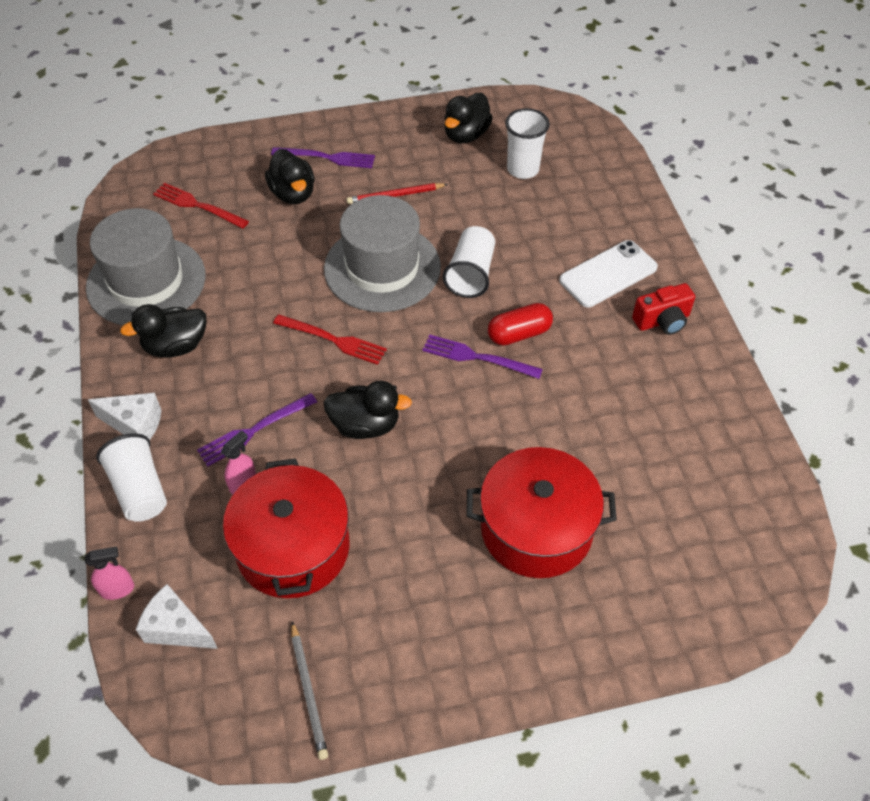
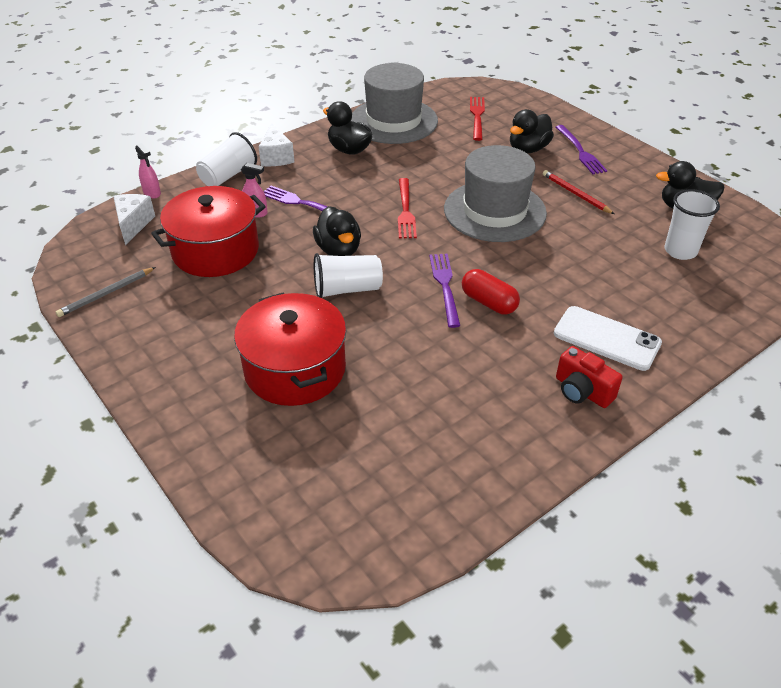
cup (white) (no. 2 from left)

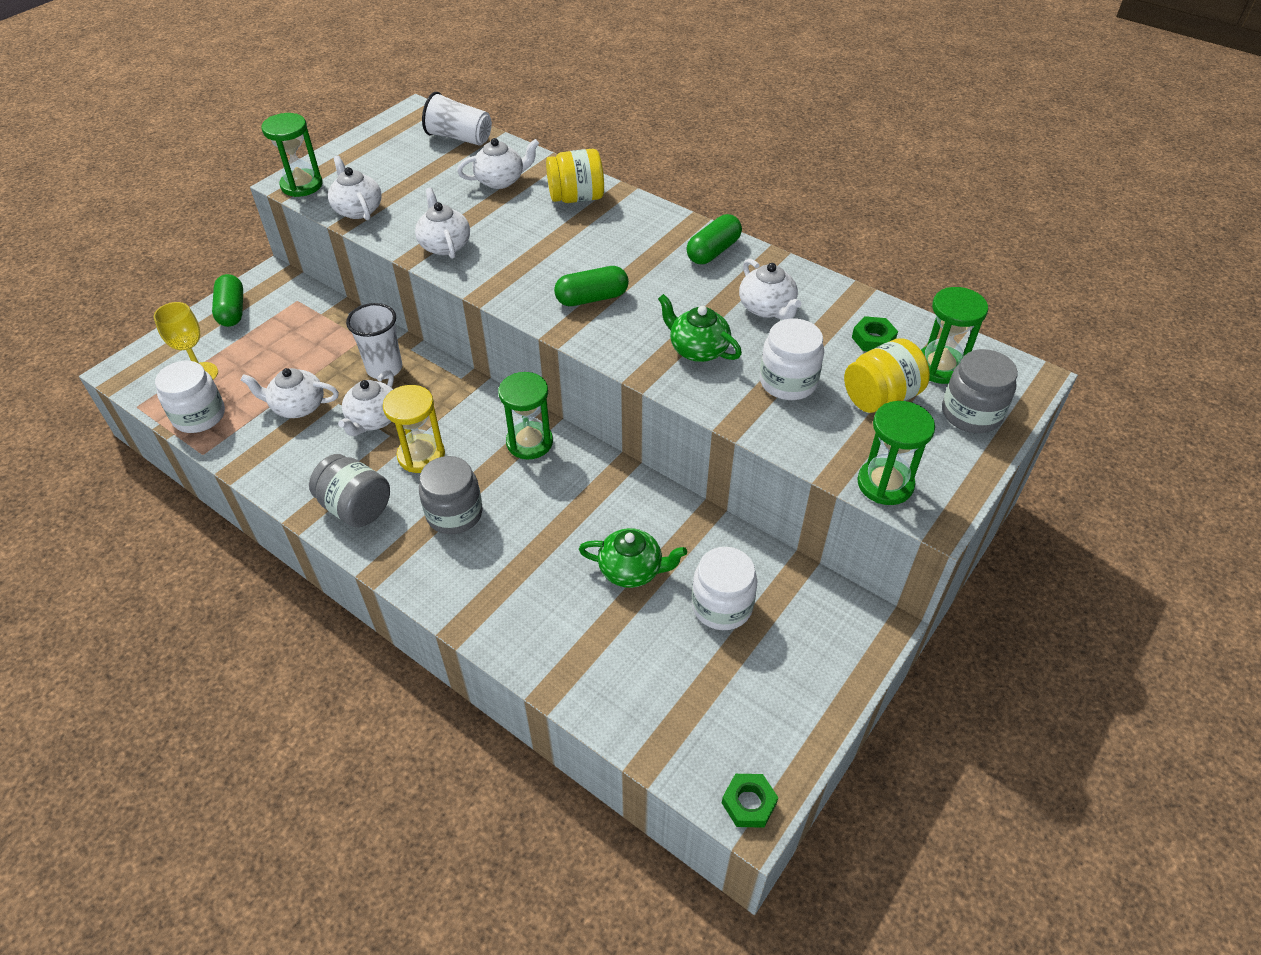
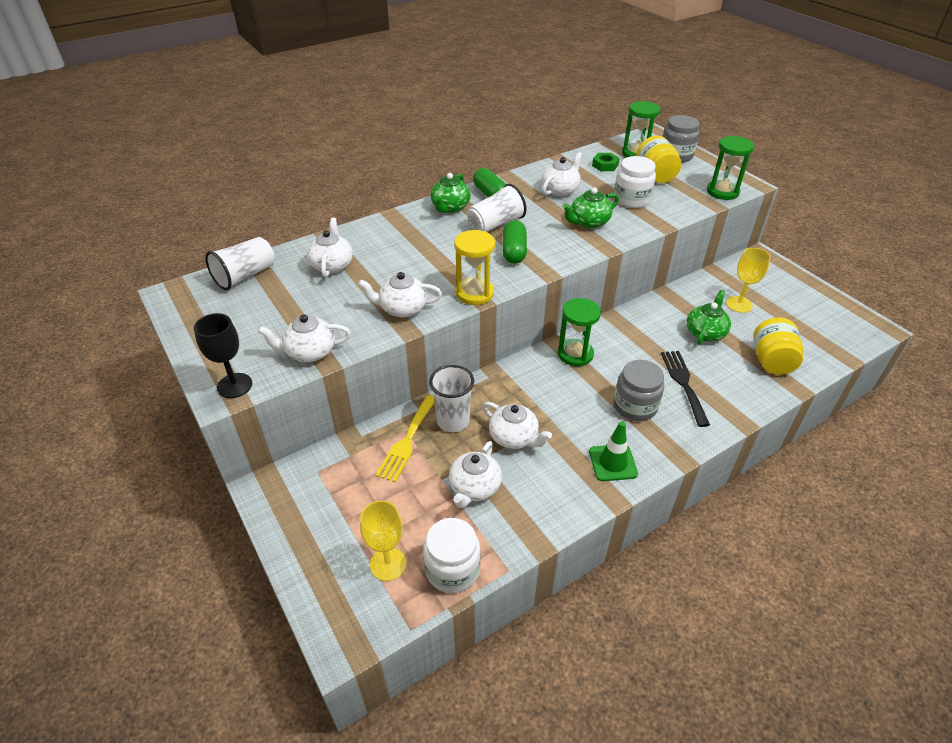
capsule (green) (no. 1 from left in the first image); nut (green) (no. 1 from left in the first image); fork (yellow); teapot (green) (no. 1 from left); cup (white) (no. 3 from left); fork (black); hourglass (yellow); jar (yellow) (no. 2 from left); goblet (black); traffic cone (green); goblet (yellow) (no. 2 from left); teapot (white) (no. 6 from left)

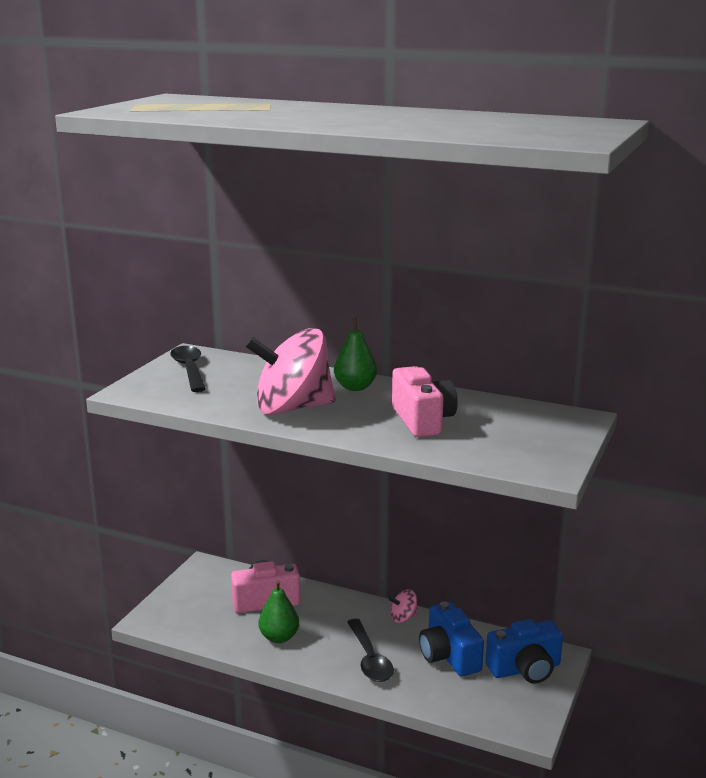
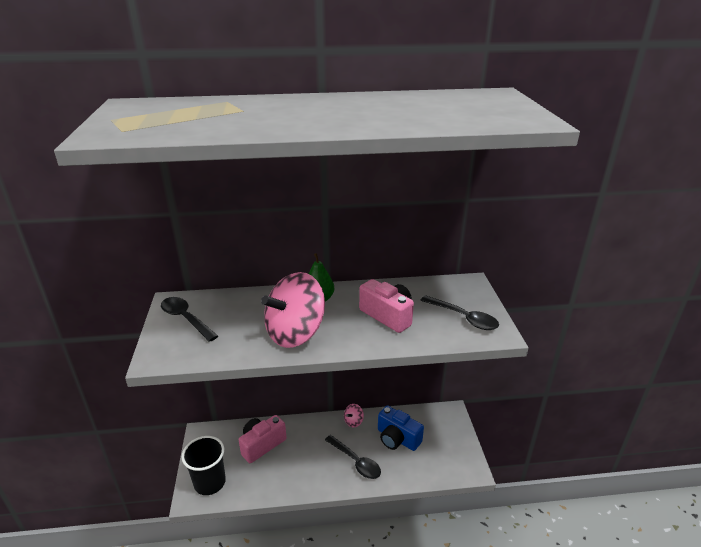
pear (green) (no. 1 from left in the first image); camera (blue) (no. 2 from left in the first image); cup (black); spoon (black) (no. 3 from left)

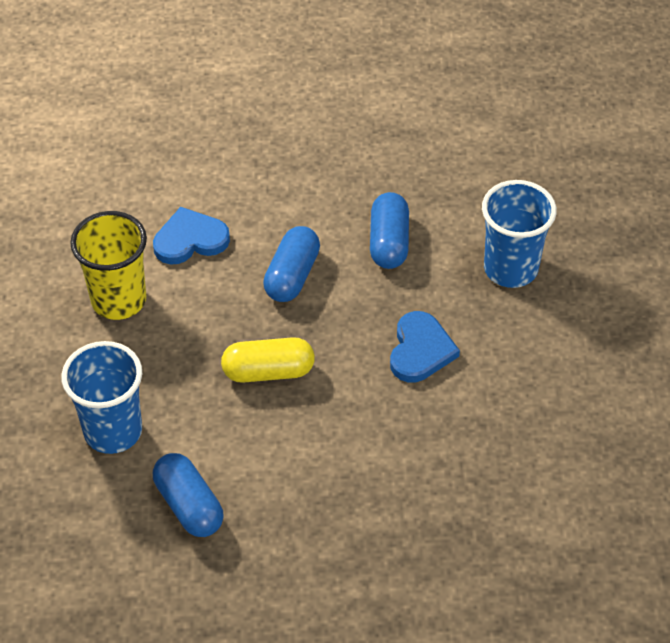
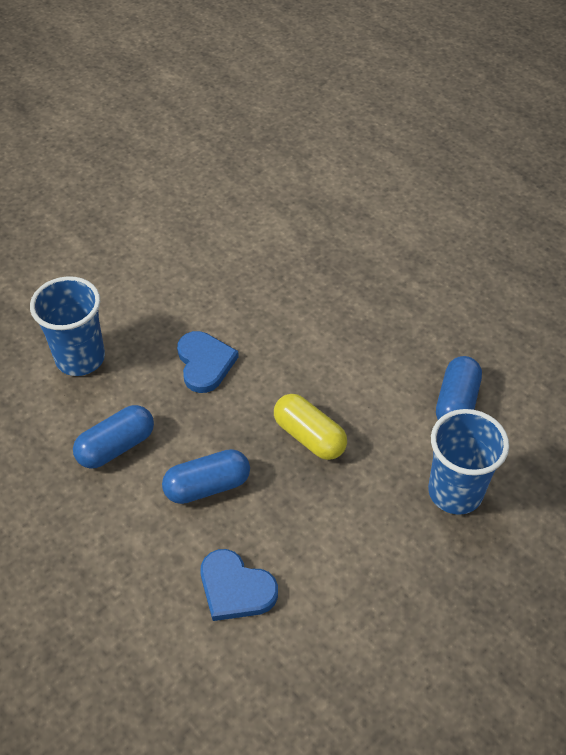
cup (yellow); heart (blue) (no. 1 from left)

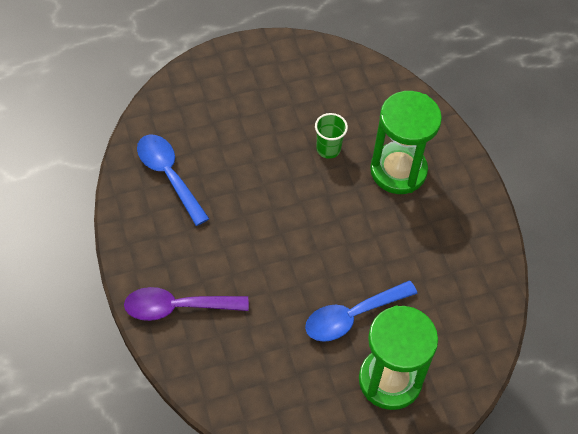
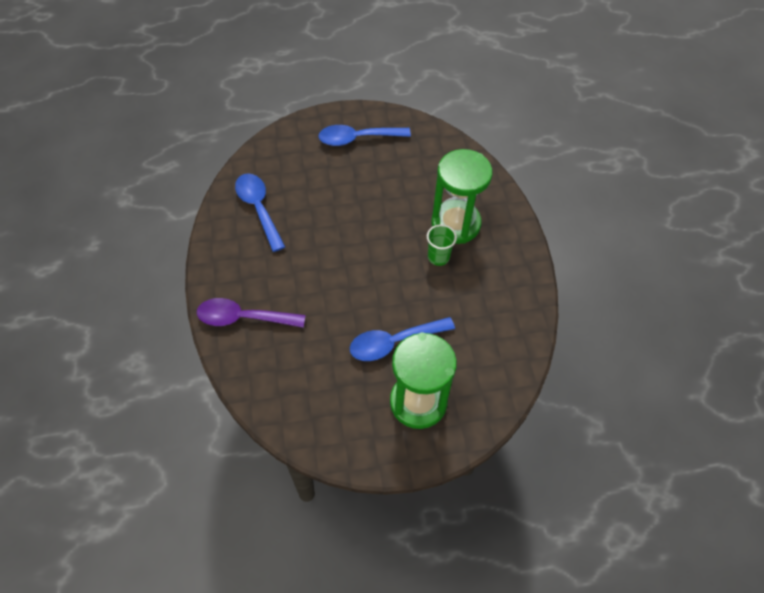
spoon (blue) (no. 2 from left); cup (green)

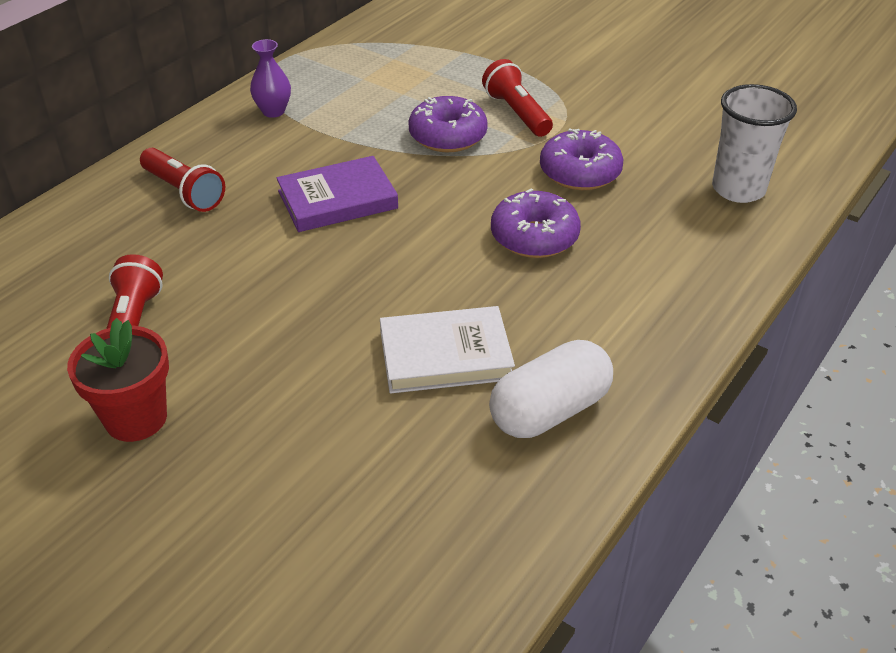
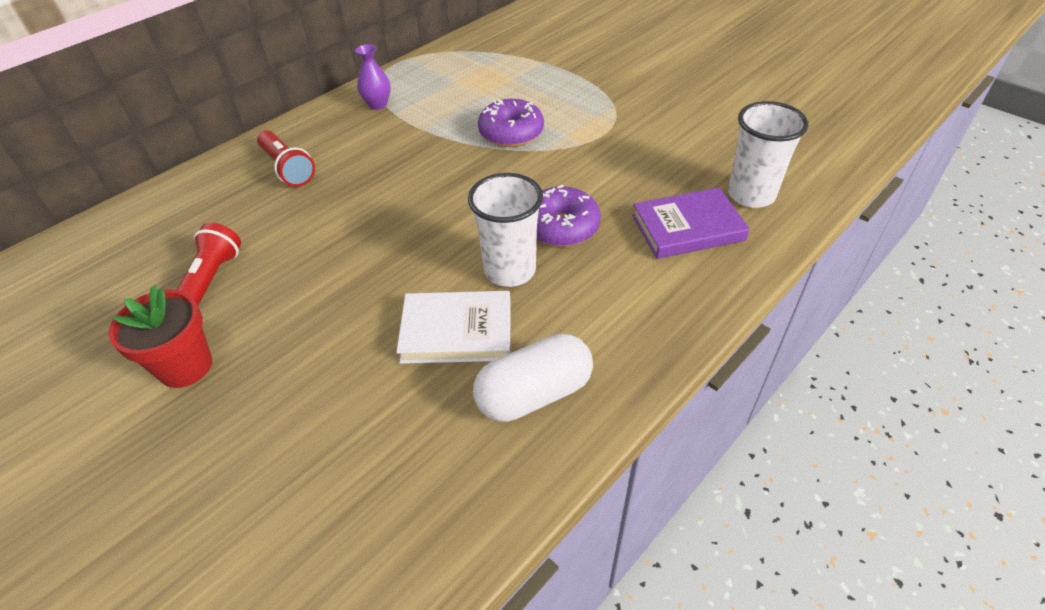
flashlight (red) (no. 3 from left in the first image); donut (purple) (no. 3 from left in the first image); cup (white) (no. 1 from left); book (purple)

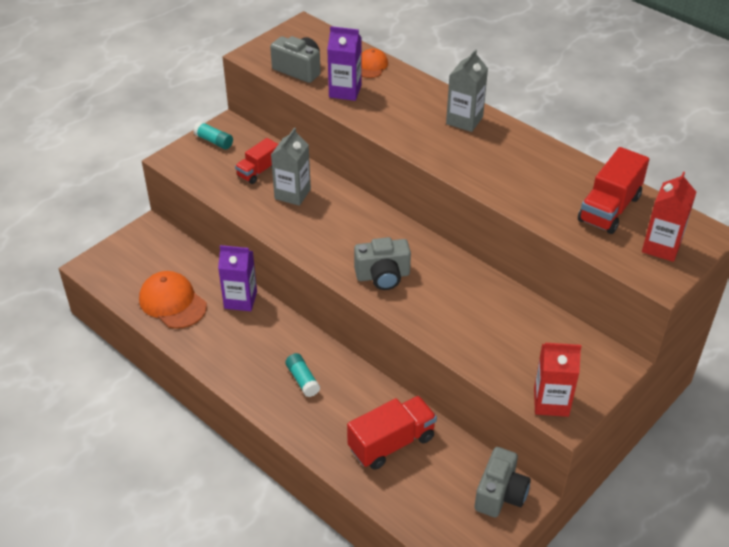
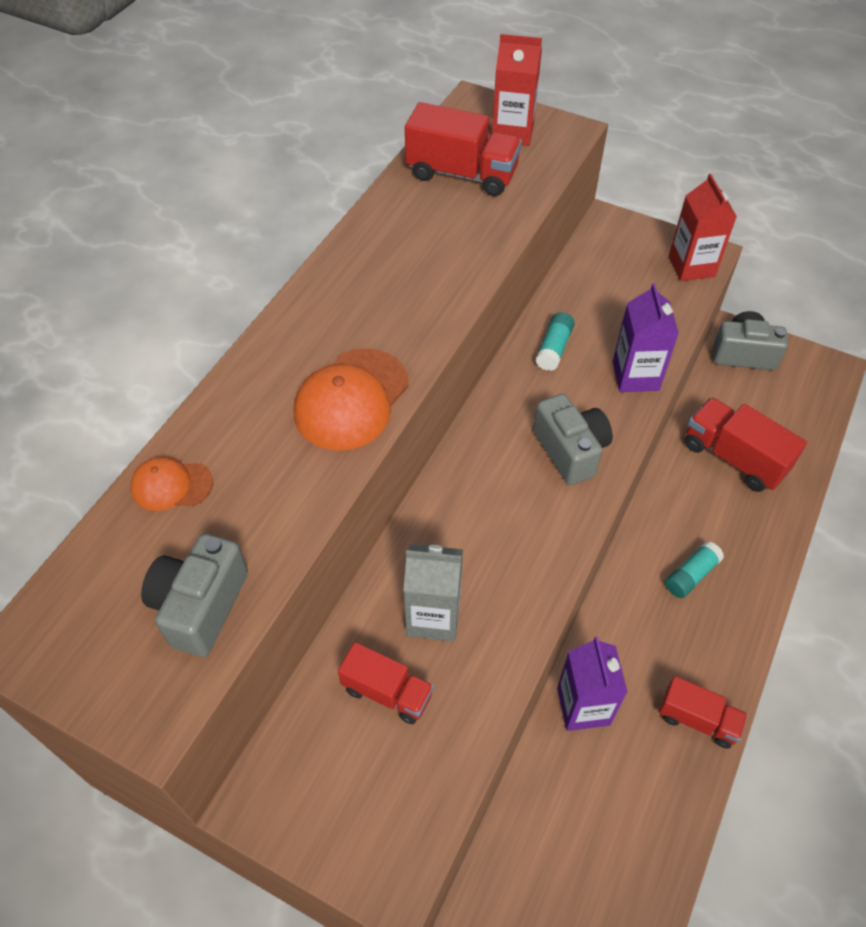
carton (grey) (no. 2 from left in the first image); truck (red) (no. 3 from left); cap (orange) (no. 2 from left); glue stick (turquoise) (no. 1 from left); carton (purple) (no. 2 from left)

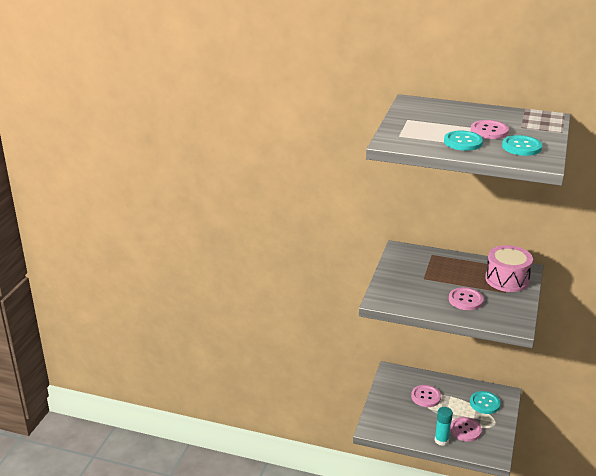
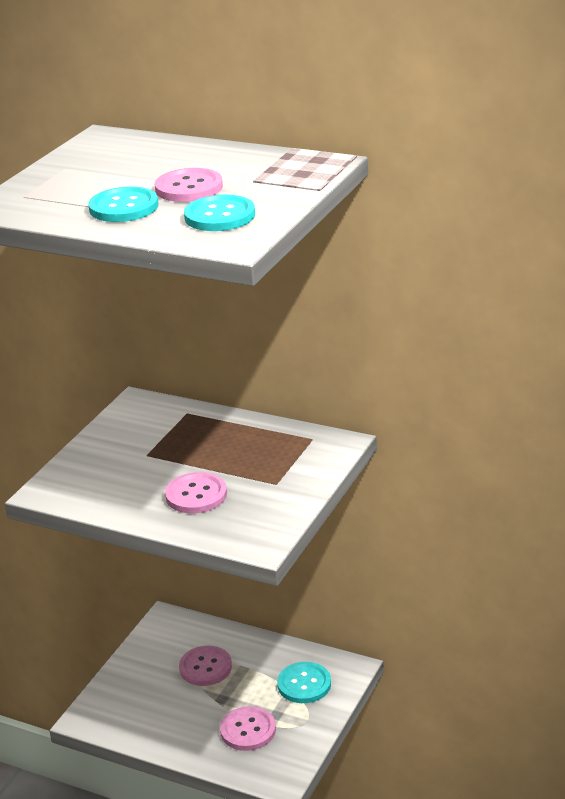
glue stick (turquoise); drum (pink)

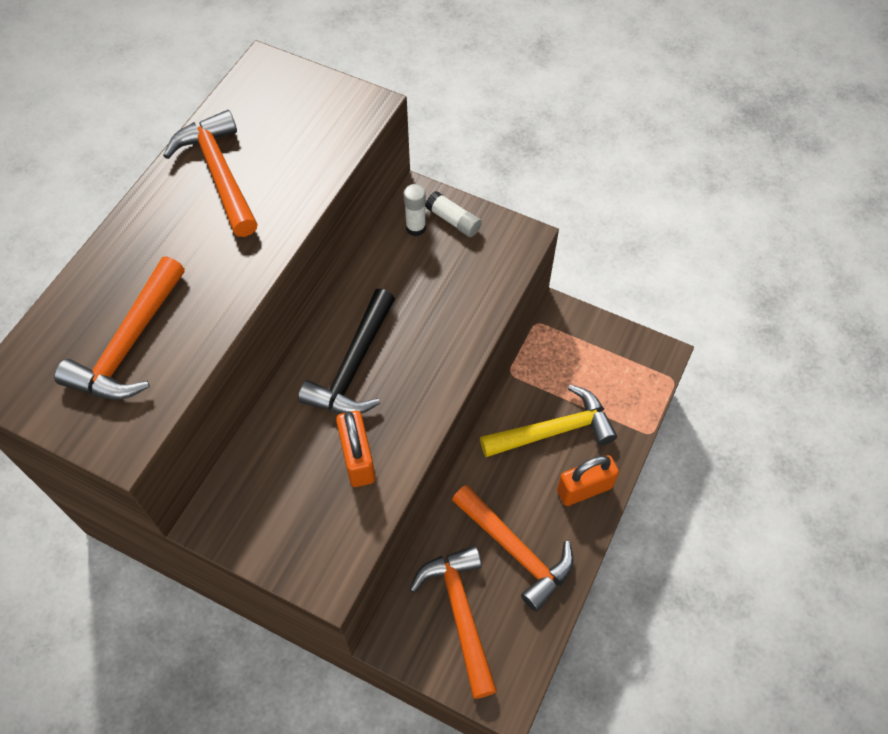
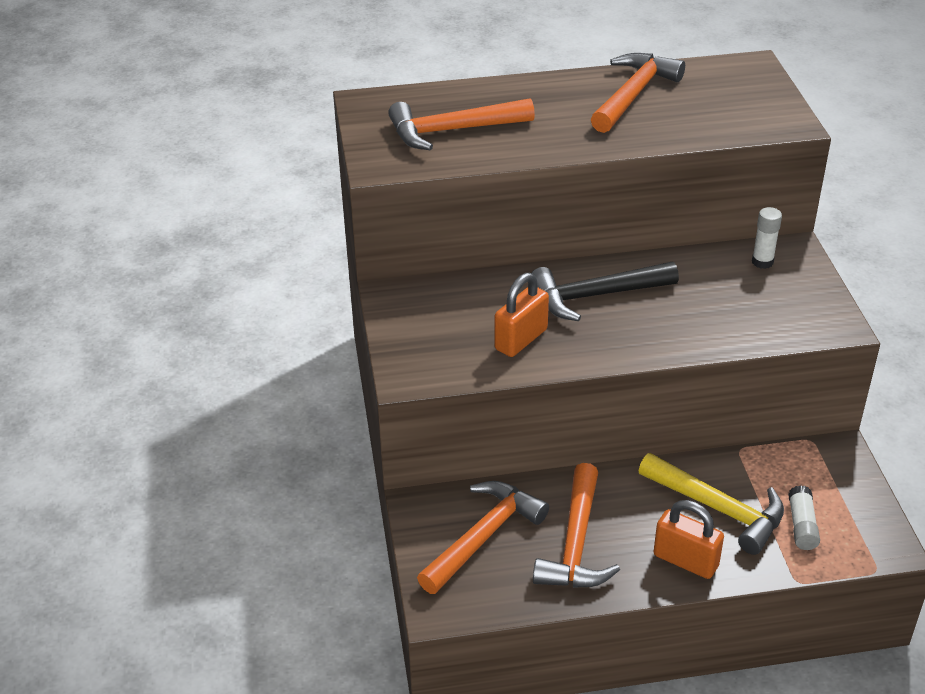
glue stick (white) (no. 2 from left)

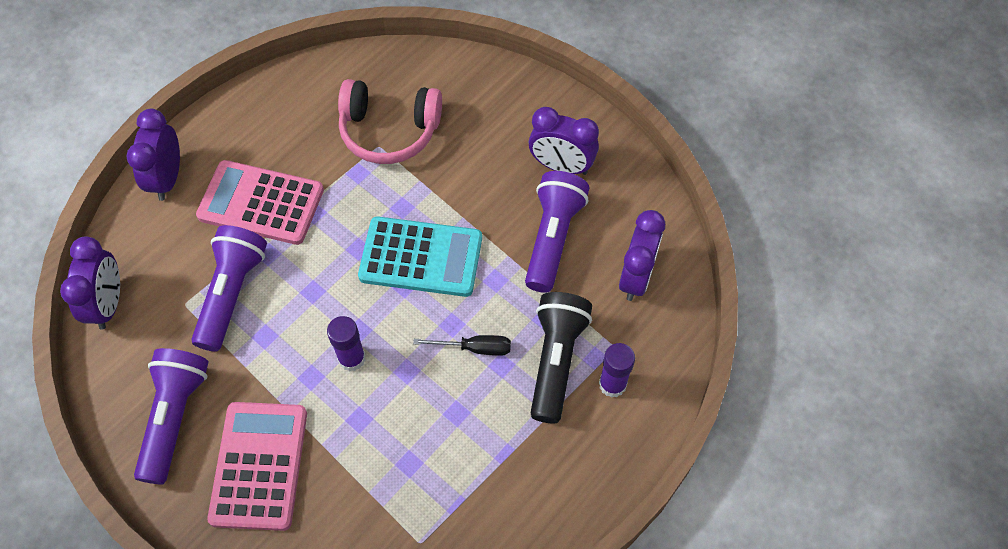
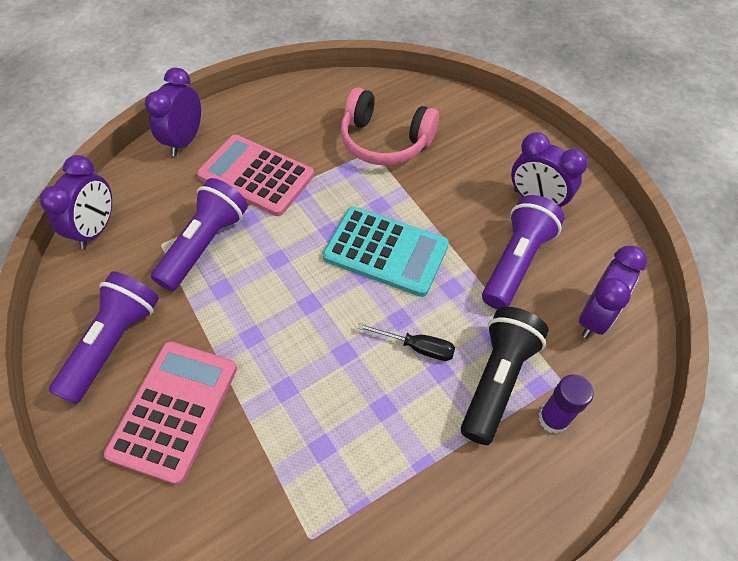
glue stick (purple) (no. 1 from left in the first image)

